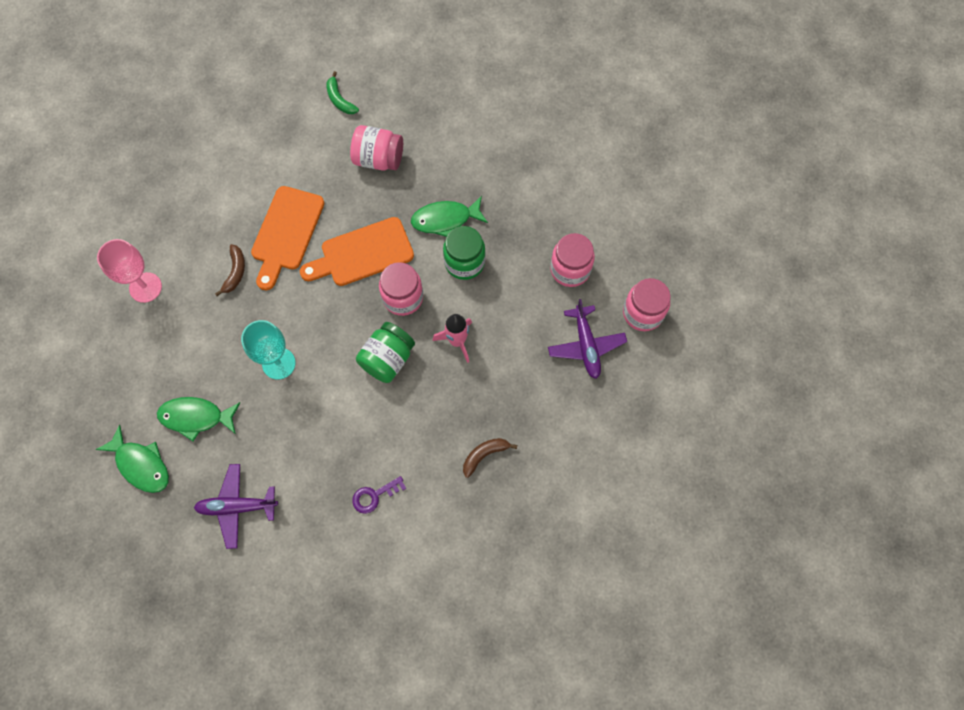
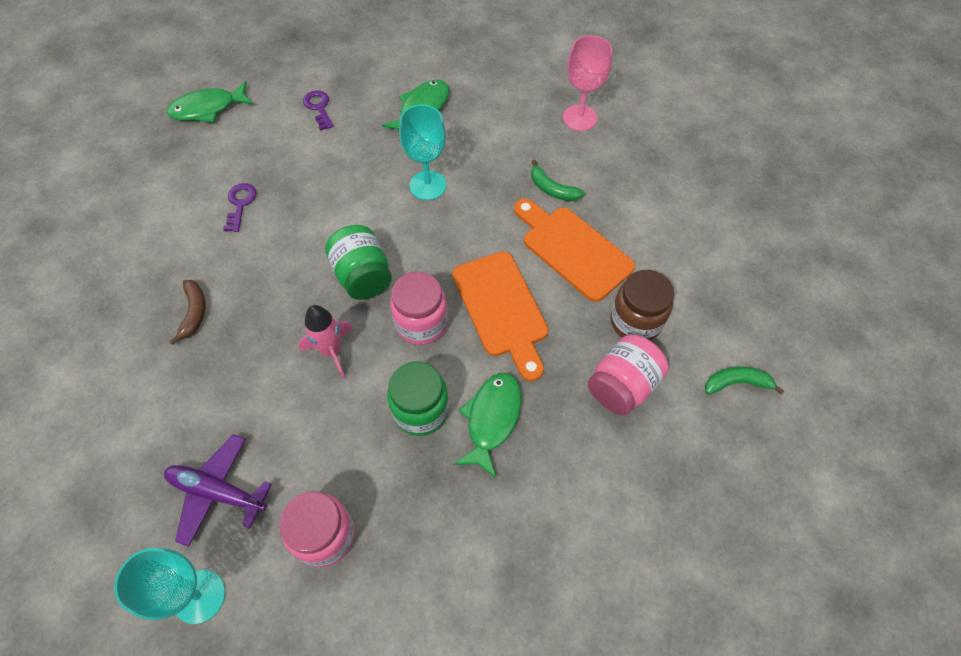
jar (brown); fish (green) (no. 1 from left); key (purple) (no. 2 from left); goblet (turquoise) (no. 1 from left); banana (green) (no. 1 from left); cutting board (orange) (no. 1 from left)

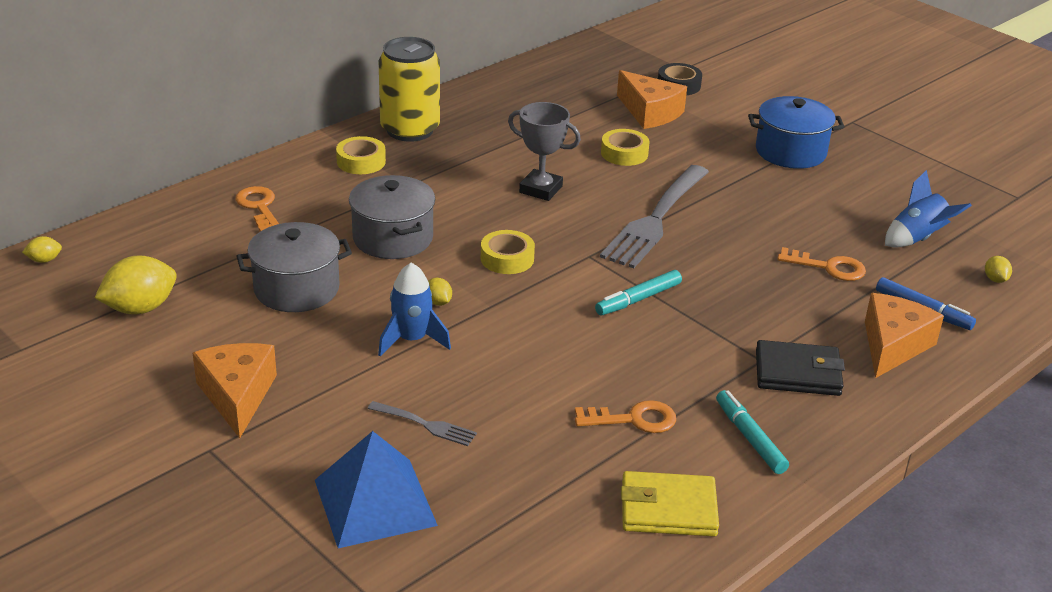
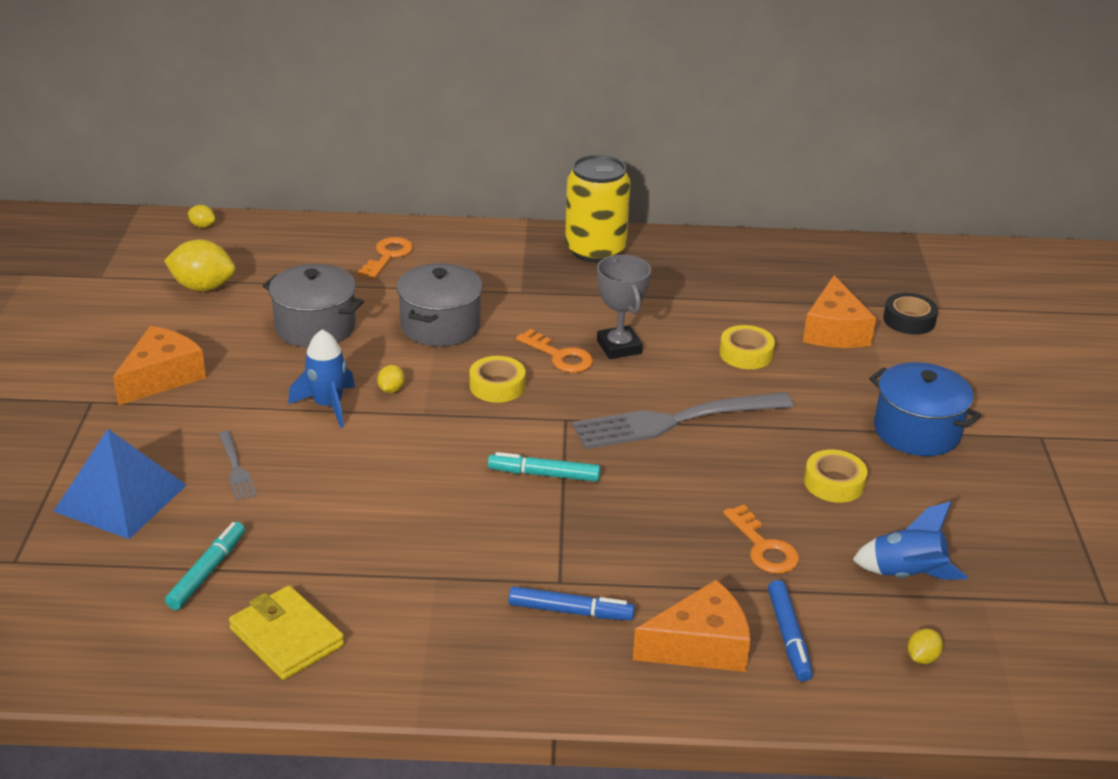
tape (yellow) (no. 3 from left); key (orange) (no. 2 from left); marker (turquoise) (no. 1 from left); marker (blue) (no. 1 from left)

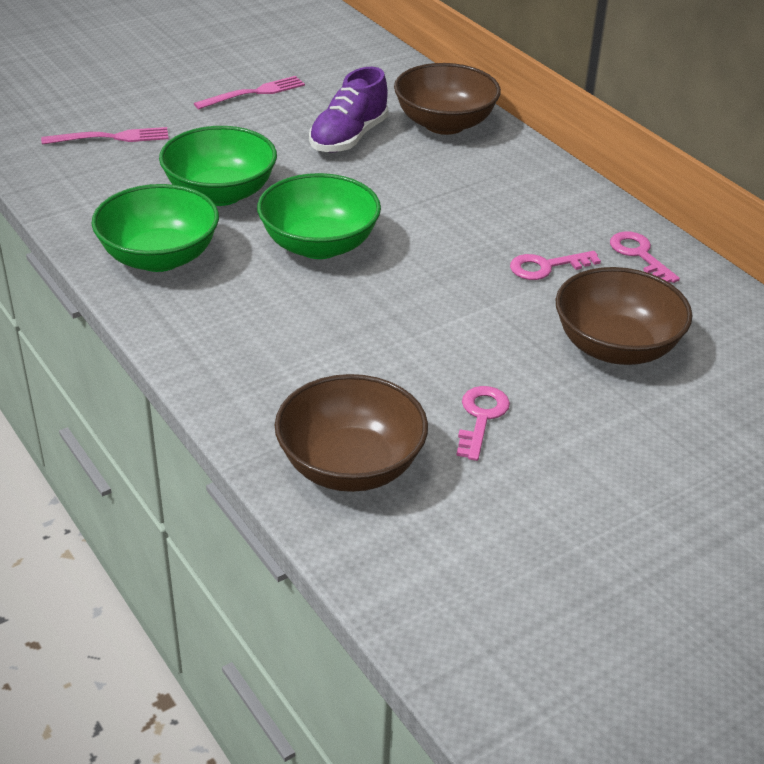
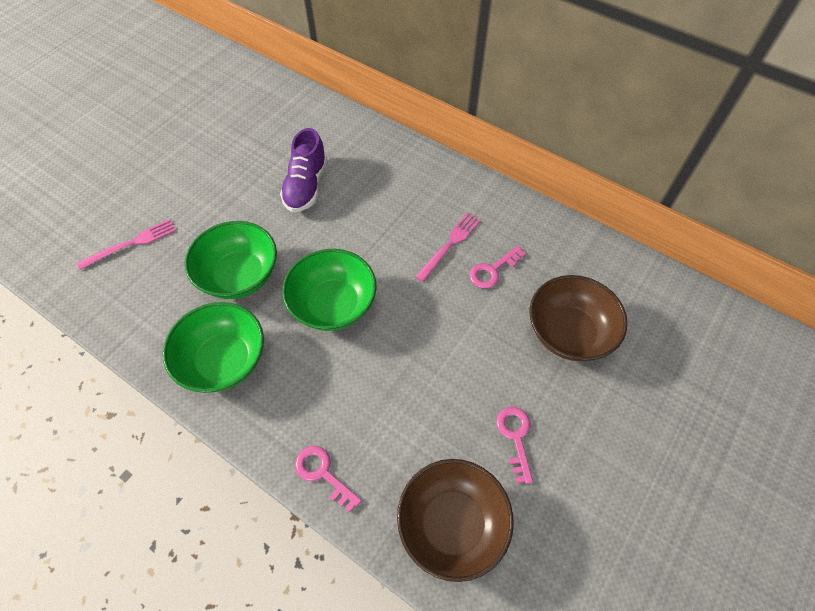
bowl (brown) (no. 2 from left in the first image); fork (pink) (no. 2 from left); key (pink) (no. 1 from left)

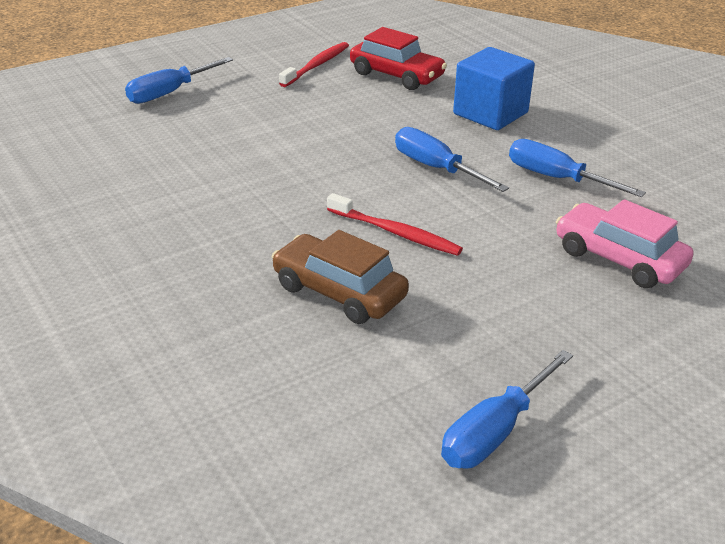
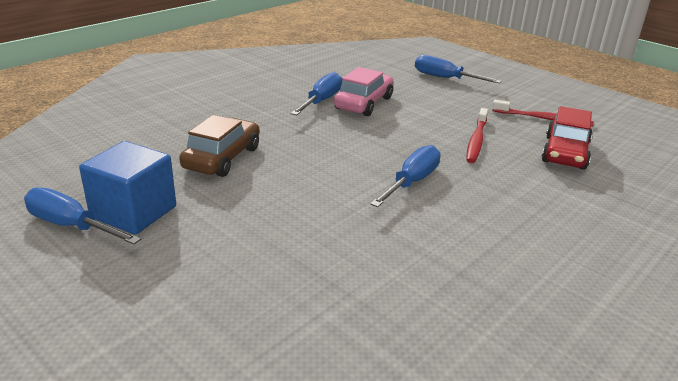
toothbrush (red) (no. 1 from left); cube (blue); screwdriver (blue) (no. 2 from left); car (pink)

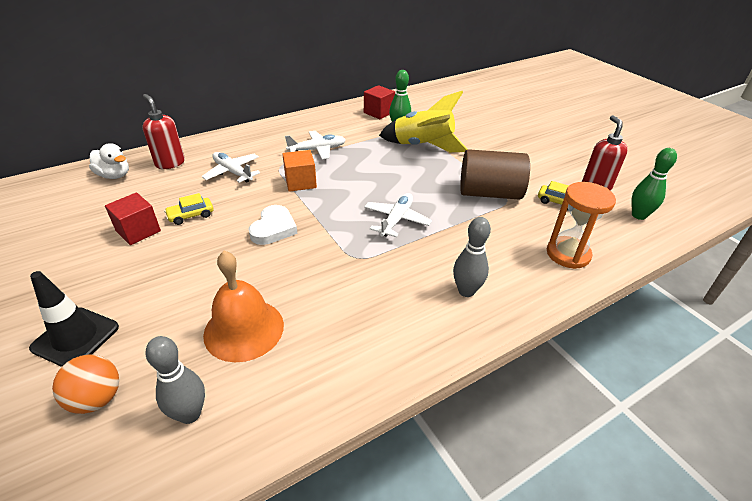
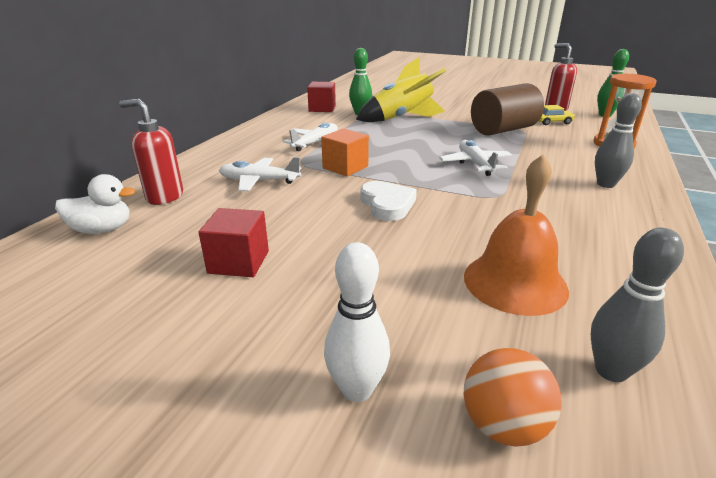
car (yellow) (no. 1 from left in the first image); bowling pin (white)

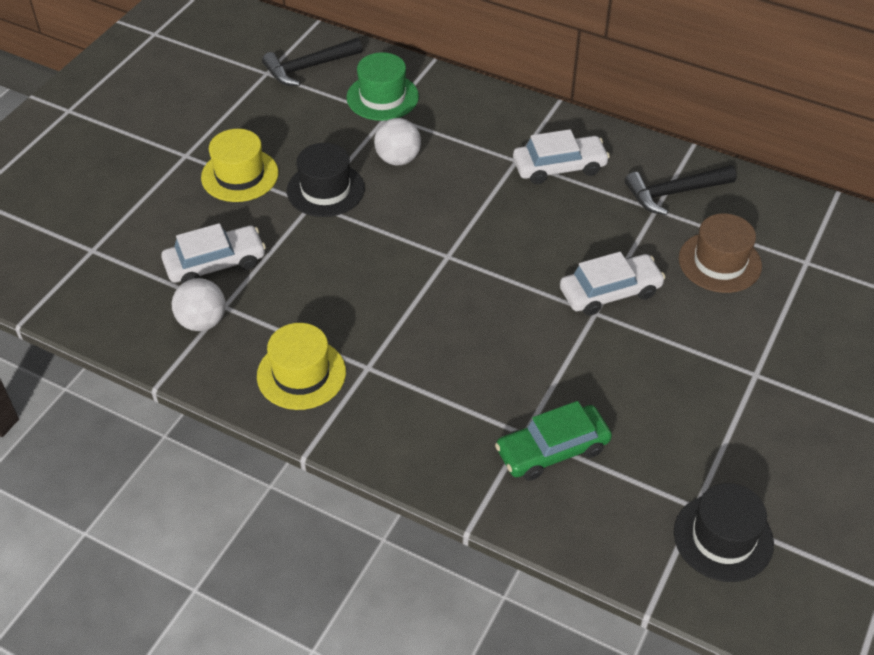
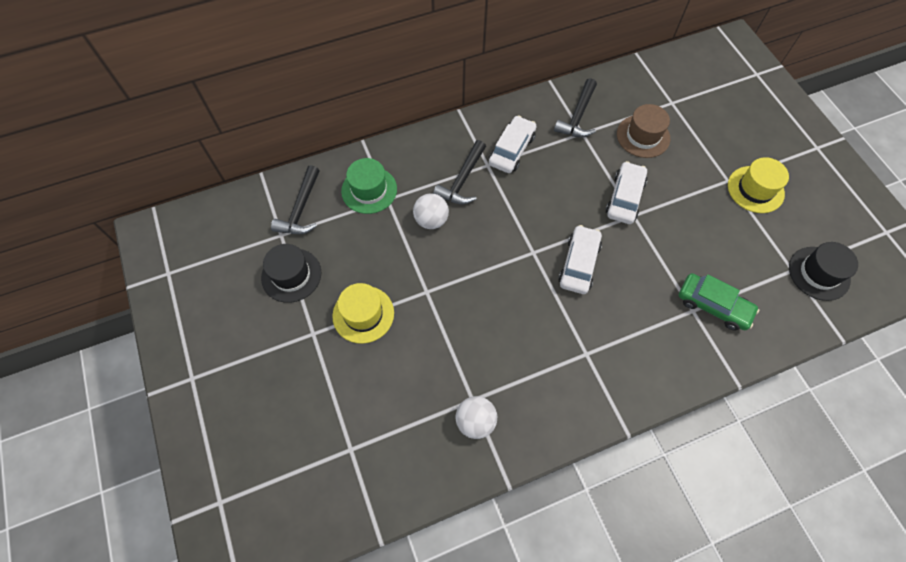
hammer (black) (no. 2 from left); car (white) (no. 2 from left); hat (yellow) (no. 2 from left); hat (black) (no. 1 from left); car (green)

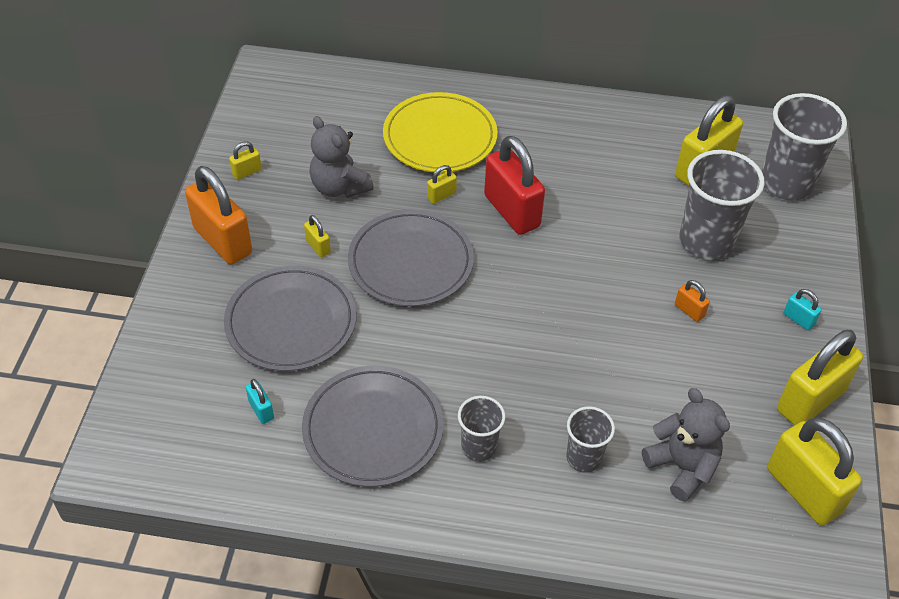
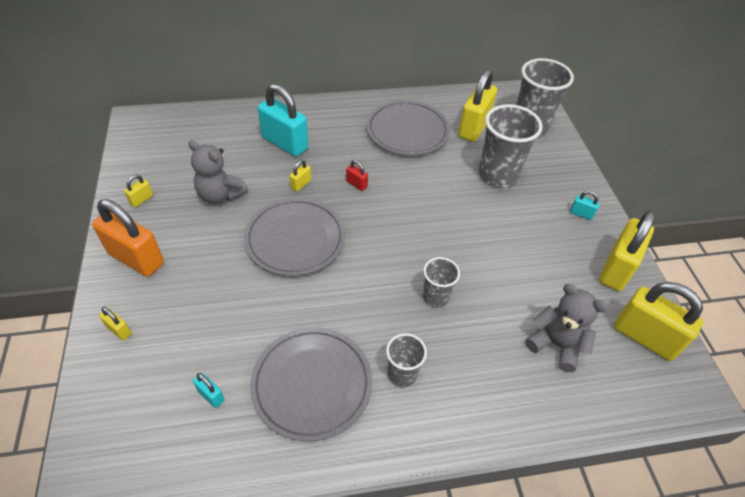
padlock (orange) (no. 2 from left in the first image); plate (grey) (no. 3 from left); padlock (yellow) (no. 1 from left); cup (grey) (no. 2 from left); padlock (turquoise) (no. 2 from left); padlock (red)

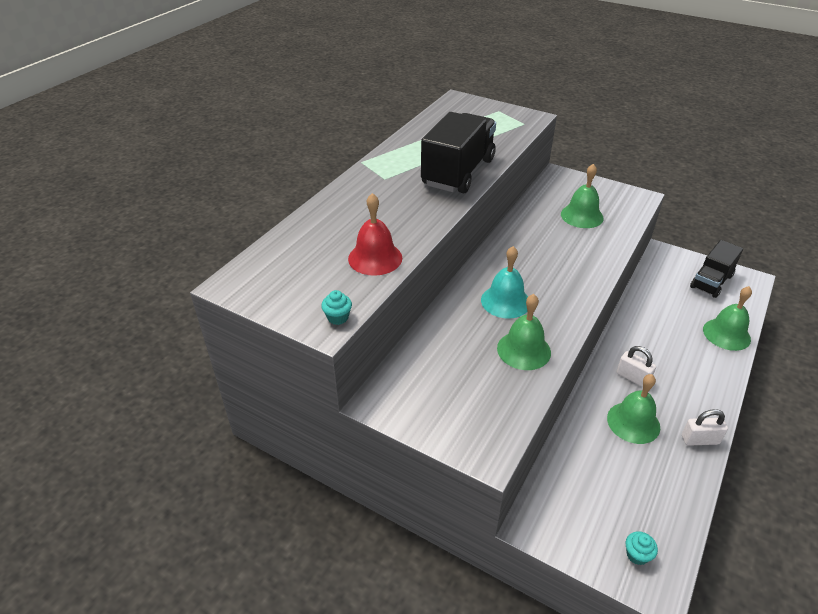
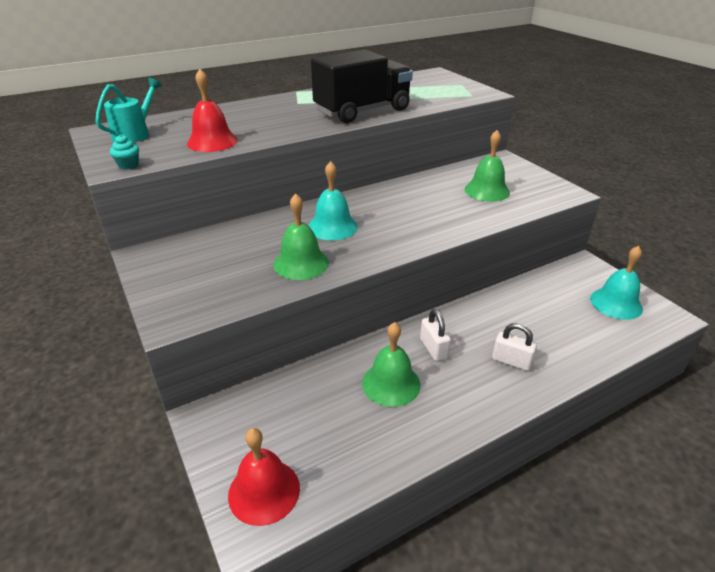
bell (green) (no. 4 from left in the first image); watering can (turquoise); padlock (white) (no. 2 from left); bell (red) (no. 2 from left); bell (turquoise) (no. 2 from left)

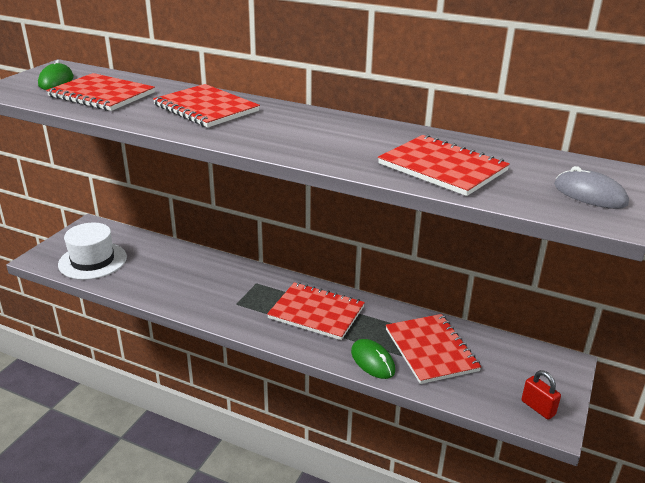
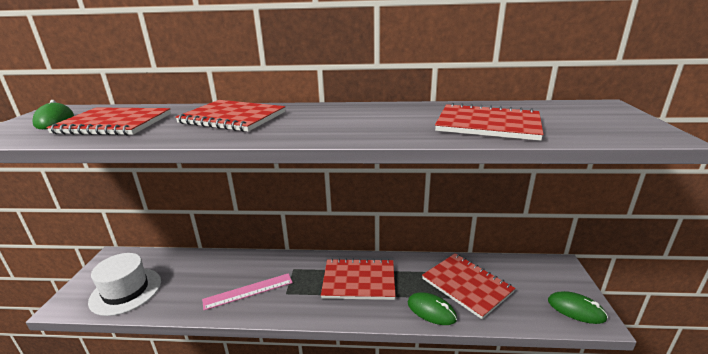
mouse (grey); ruler (pink); mouse (green) (no. 3 from left)

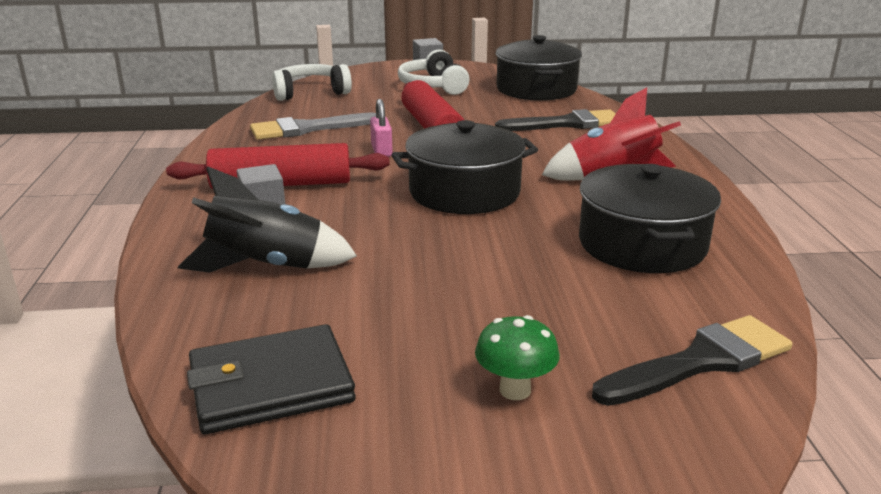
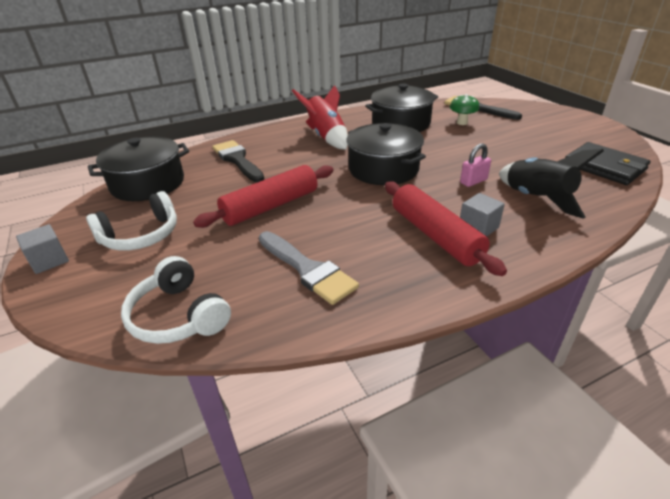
padlock (pink); mushroom (green)

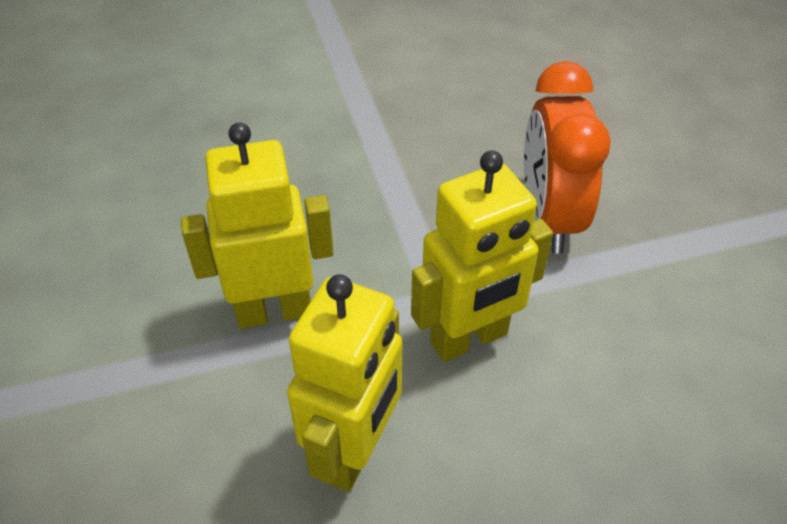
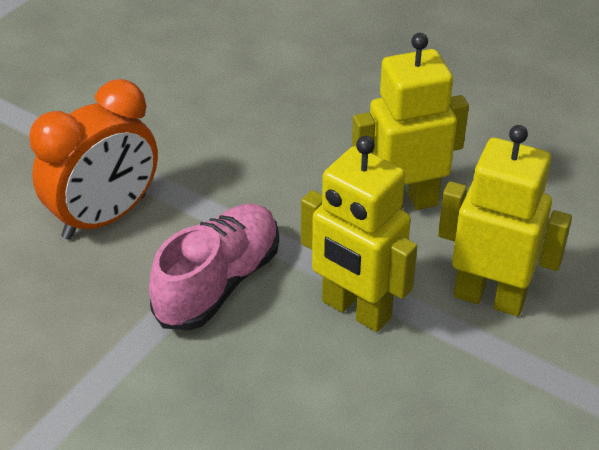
shoe (pink); robot (yellow) (no. 3 from left)

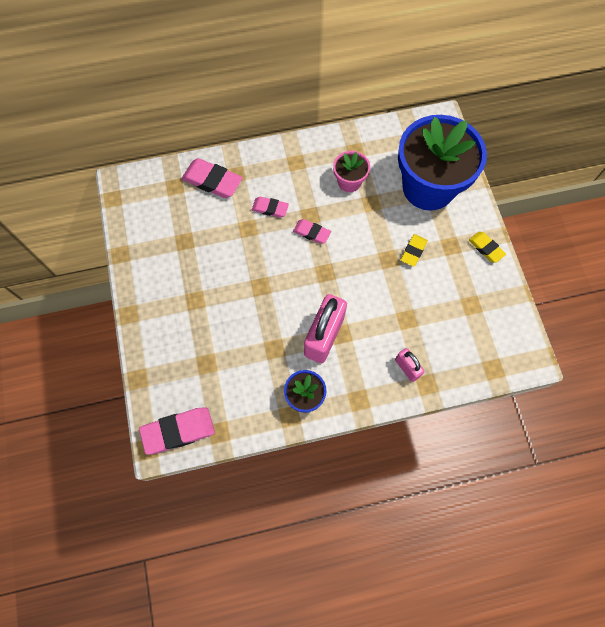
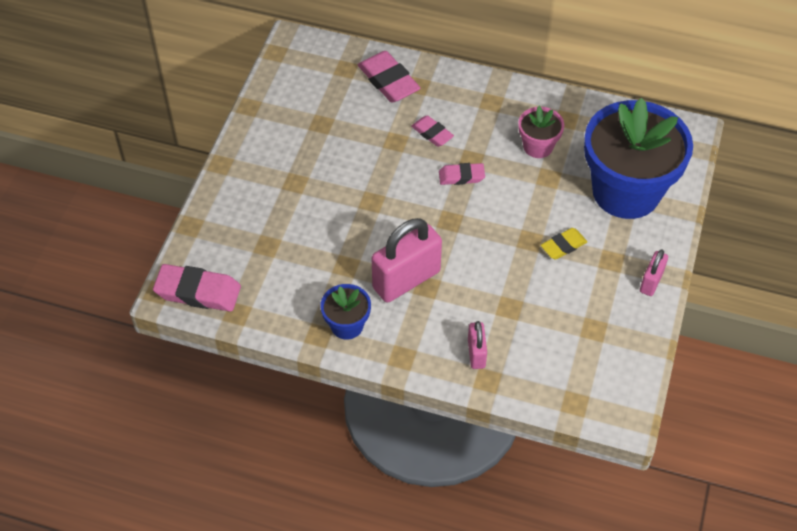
padlock (pink) (no. 3 from left); eraser (pink) (no. 4 from left)

